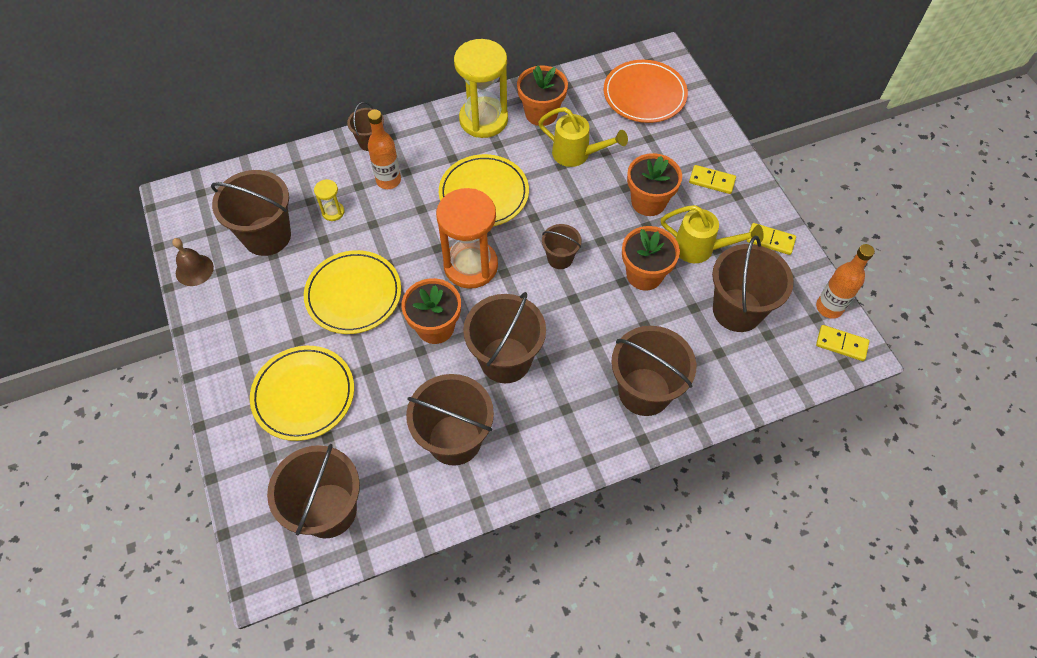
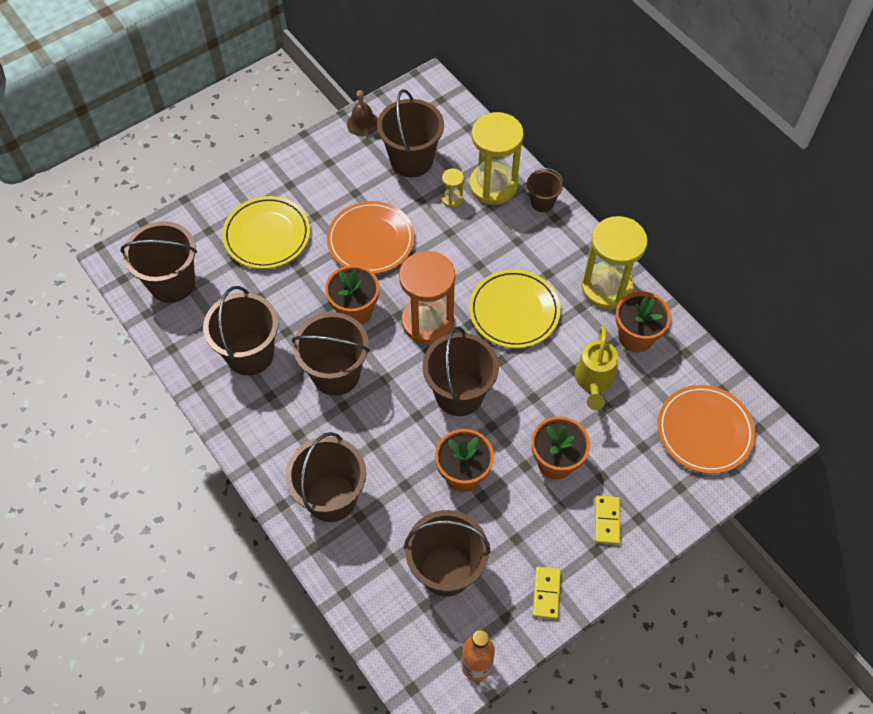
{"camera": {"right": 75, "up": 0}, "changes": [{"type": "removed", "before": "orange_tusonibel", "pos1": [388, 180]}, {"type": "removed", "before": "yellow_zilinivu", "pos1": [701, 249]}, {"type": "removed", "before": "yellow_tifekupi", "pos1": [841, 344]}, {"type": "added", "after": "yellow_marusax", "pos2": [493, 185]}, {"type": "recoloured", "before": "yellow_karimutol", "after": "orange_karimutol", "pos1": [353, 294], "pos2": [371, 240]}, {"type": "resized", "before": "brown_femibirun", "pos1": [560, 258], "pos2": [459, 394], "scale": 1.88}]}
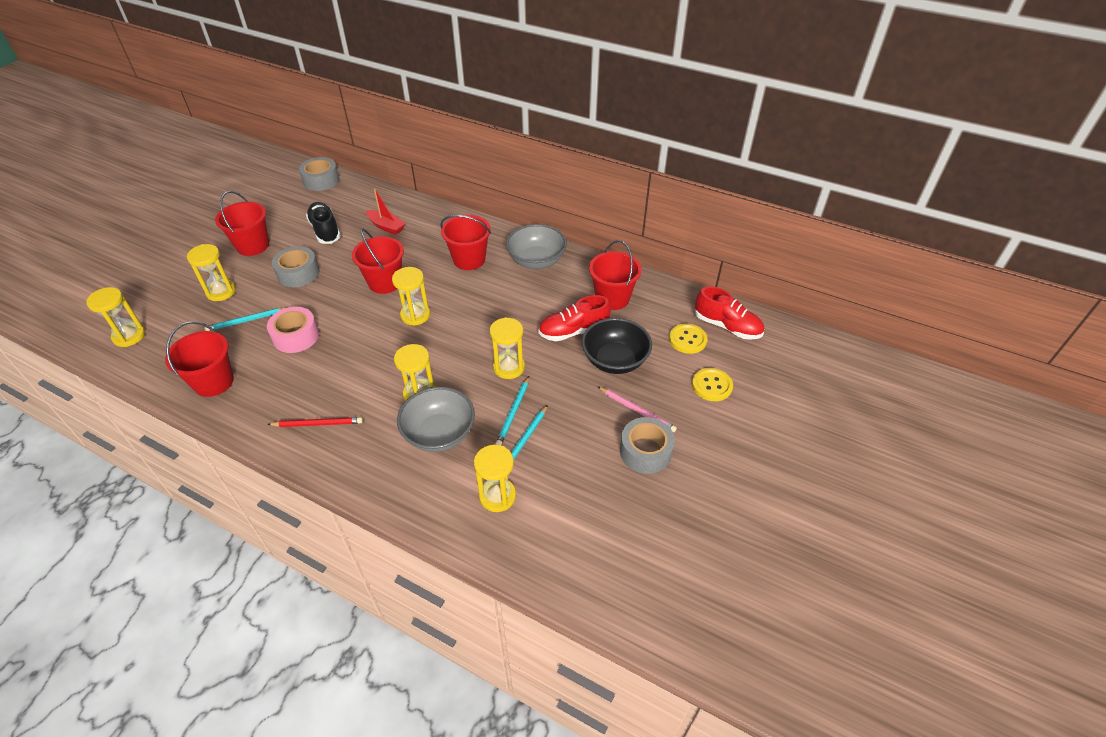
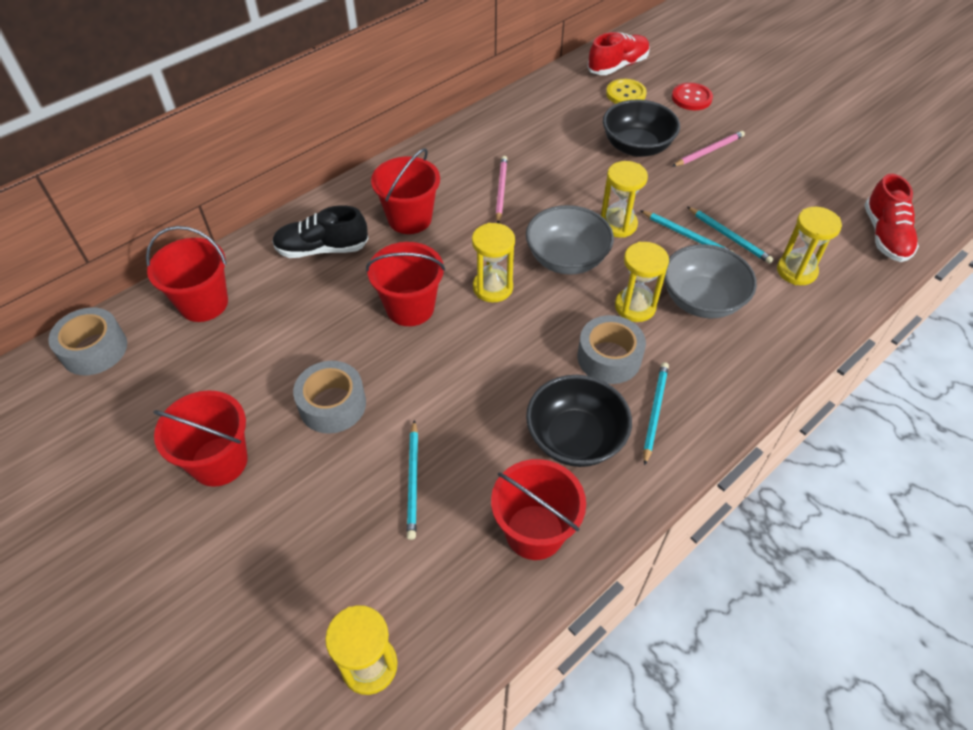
{"camera": {"right": -70, "up": 5}, "changes": [{"type": "removed", "before": "yellow_marusax", "pos1": [221, 292]}, {"type": "removed", "before": "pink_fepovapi", "pos1": [296, 336]}, {"type": "removed", "before": "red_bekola", "pos1": [386, 226]}, {"type": "added", "after": "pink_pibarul", "pos2": [501, 190]}, {"type": "added", "after": "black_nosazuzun", "pos2": [575, 438]}, {"type": "moved", "before": "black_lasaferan", "pos1": [325, 230], "pos2": [322, 249]}, {"type": "moved", "before": "grey_nosazuzun", "pos1": [536, 261], "pos2": [566, 259]}, {"type": "moved", "before": "red_lasaferan", "pos1": [573, 331], "pos2": [885, 235]}, {"type": "moved", "before": "red_femibirun", "pos1": [612, 298], "pos2": [203, 303]}, {"type": "moved", "before": "grey_fepovapi", "pos1": [645, 451], "pos2": [609, 358]}, {"type": "recoloured", "before": "red_pibarul", "after": "turquoise_pibarul", "pos1": [318, 423], "pos2": [654, 412]}, {"type": "recoloured", "before": "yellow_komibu", "after": "red_komibu", "pos1": [712, 385], "pos2": [691, 98]}]}
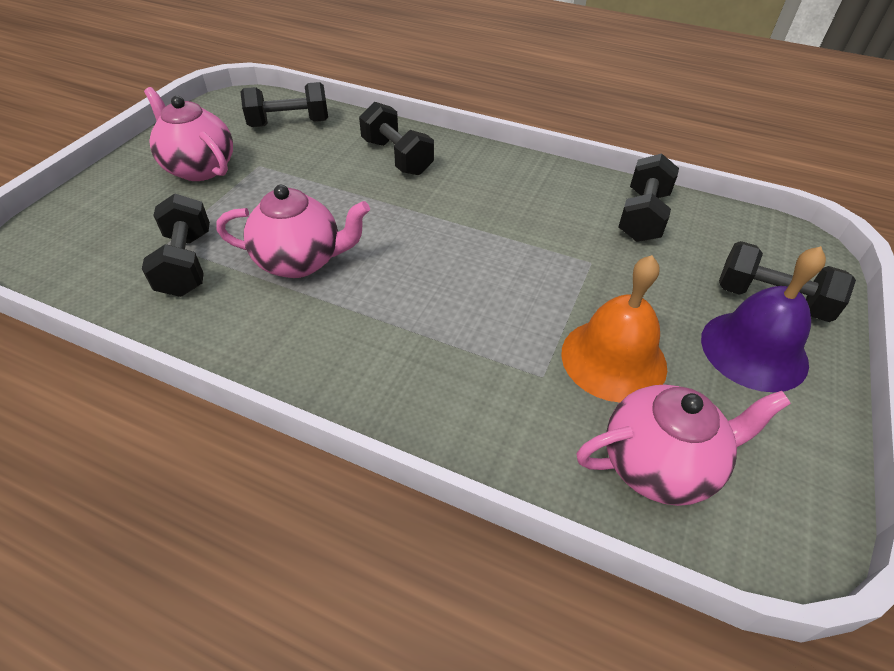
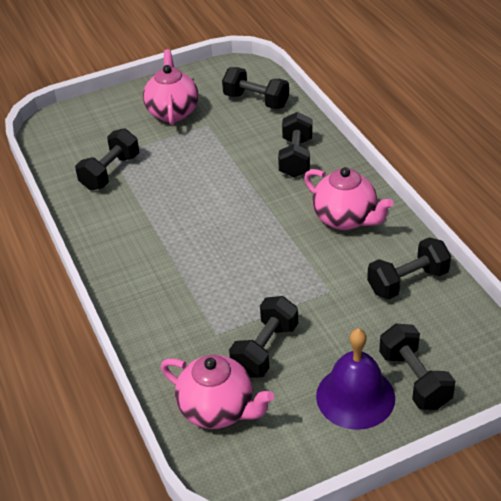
{"camera": {"right": 45, "up": -5}, "changes": [{"type": "moved", "before": "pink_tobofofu", "pos1": [301, 261], "pos2": [346, 219]}, {"type": "replaced", "before": "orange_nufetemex", "after": "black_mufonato", "pos1": [613, 359], "pos2": [265, 350]}]}
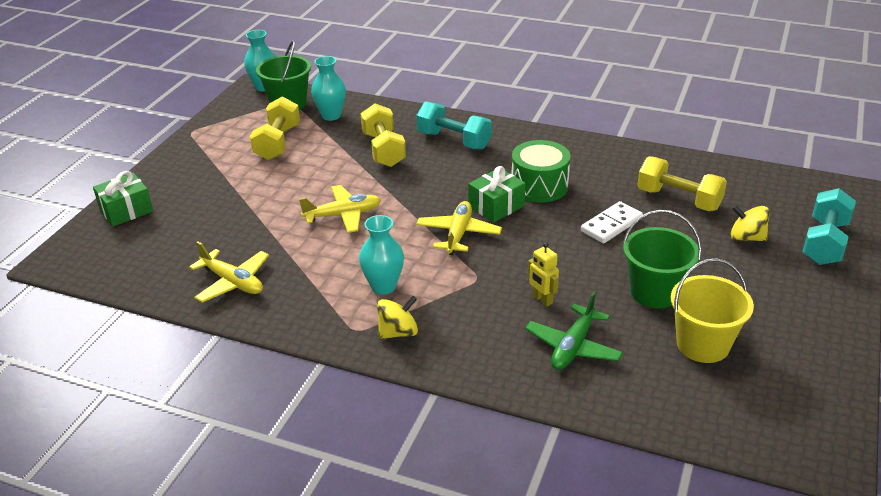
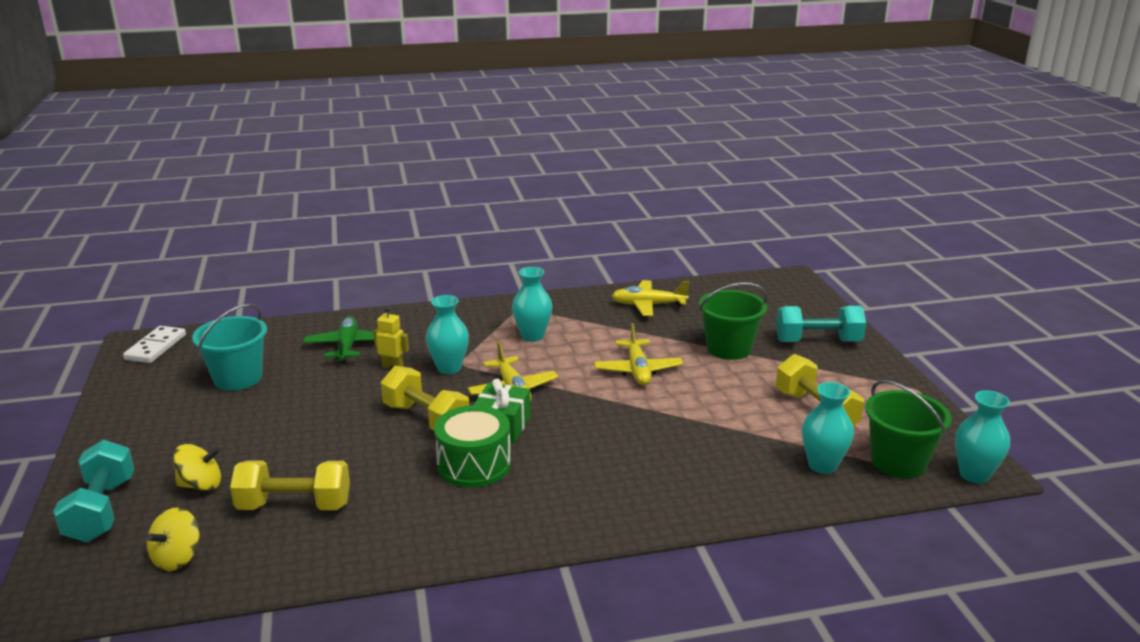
{"camera": {"right": 145, "up": -10}, "changes": [{"type": "removed", "before": "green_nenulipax", "pos1": [126, 210]}, {"type": "added", "after": "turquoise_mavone", "pos2": [449, 368]}, {"type": "moved", "before": "yellow_mufonato", "pos1": [383, 150], "pos2": [426, 419]}, {"type": "moved", "before": "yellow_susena", "pos1": [398, 332], "pos2": [177, 558]}, {"type": "moved", "before": "turquoise_mufonato", "pos1": [454, 140], "pos2": [818, 341]}, {"type": "moved", "before": "white_tifekupi", "pos1": [611, 225], "pos2": [155, 347]}, {"type": "moved", "before": "green_femibirun", "pos1": [654, 292], "pos2": [729, 348]}, {"type": "recoloured", "before": "yellow_femibirun", "after": "turquoise_femibirun", "pos1": [702, 344], "pos2": [238, 378]}, {"type": "turned", "before": "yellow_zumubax", "pos1": [343, 215], "pos2": [637, 370], "turn": -45}]}
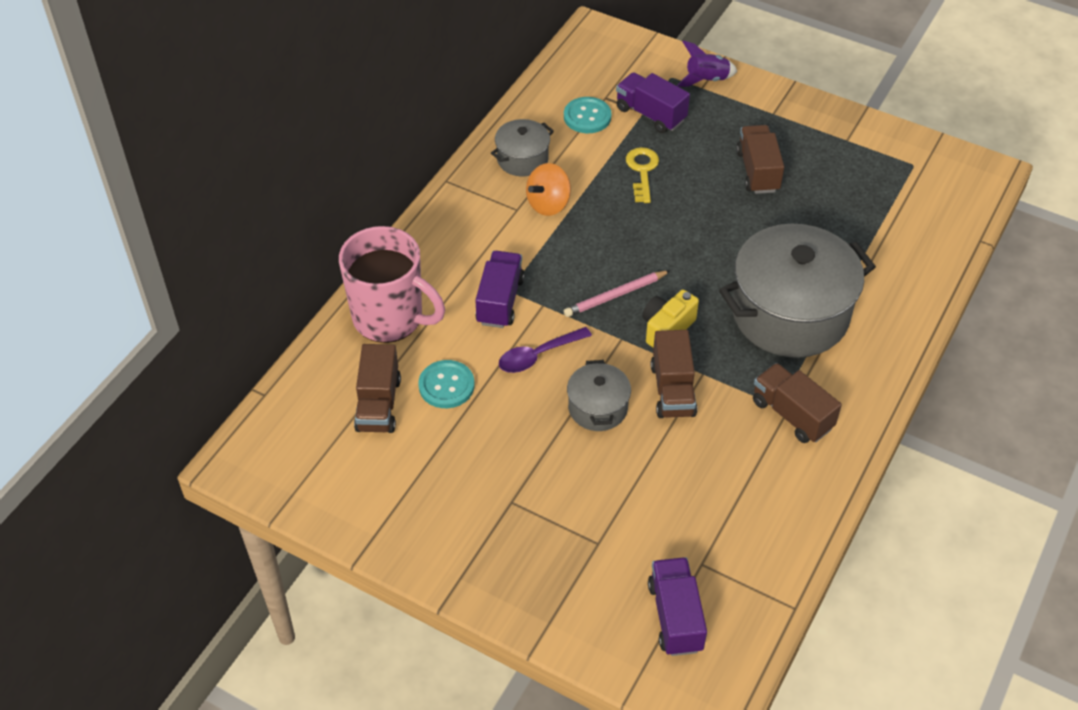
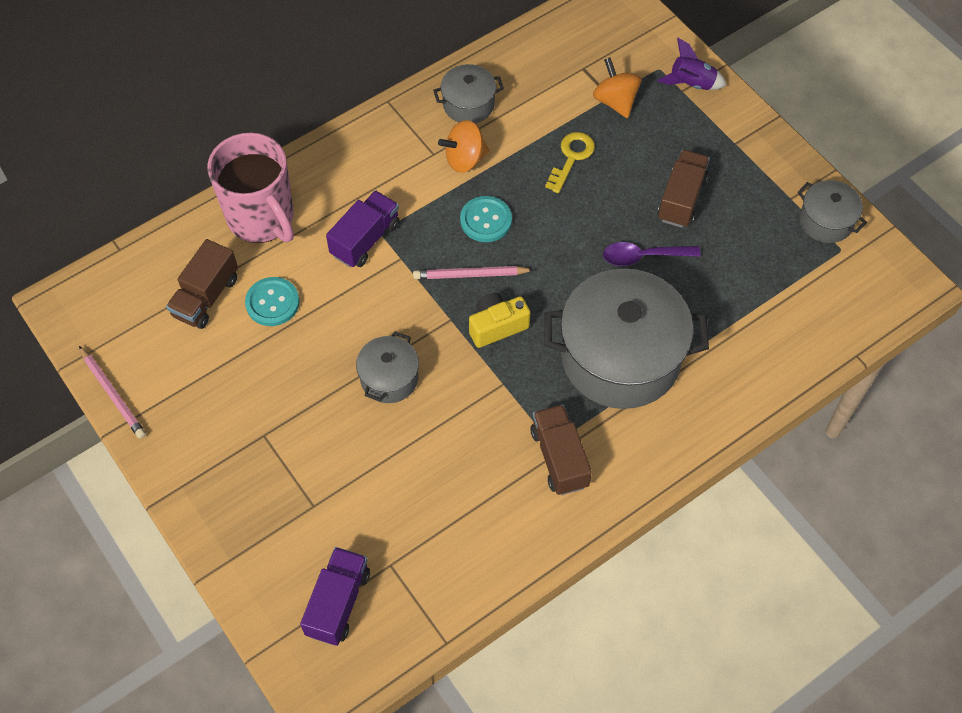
{"camera": {"right": 25, "up": 10}, "changes": [{"type": "removed", "before": "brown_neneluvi", "pos1": [672, 390]}, {"type": "added", "after": "pink_pibarul", "pos2": [113, 394]}, {"type": "added", "after": "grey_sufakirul", "pos2": [826, 221]}, {"type": "moved", "before": "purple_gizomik", "pos1": [538, 355], "pos2": [643, 256]}, {"type": "moved", "before": "turquoise_komibu", "pos1": [587, 117], "pos2": [486, 220]}, {"type": "replaced", "before": "purple_neneluvi", "after": "orange_susena", "pos1": [650, 114], "pos2": [615, 101]}]}
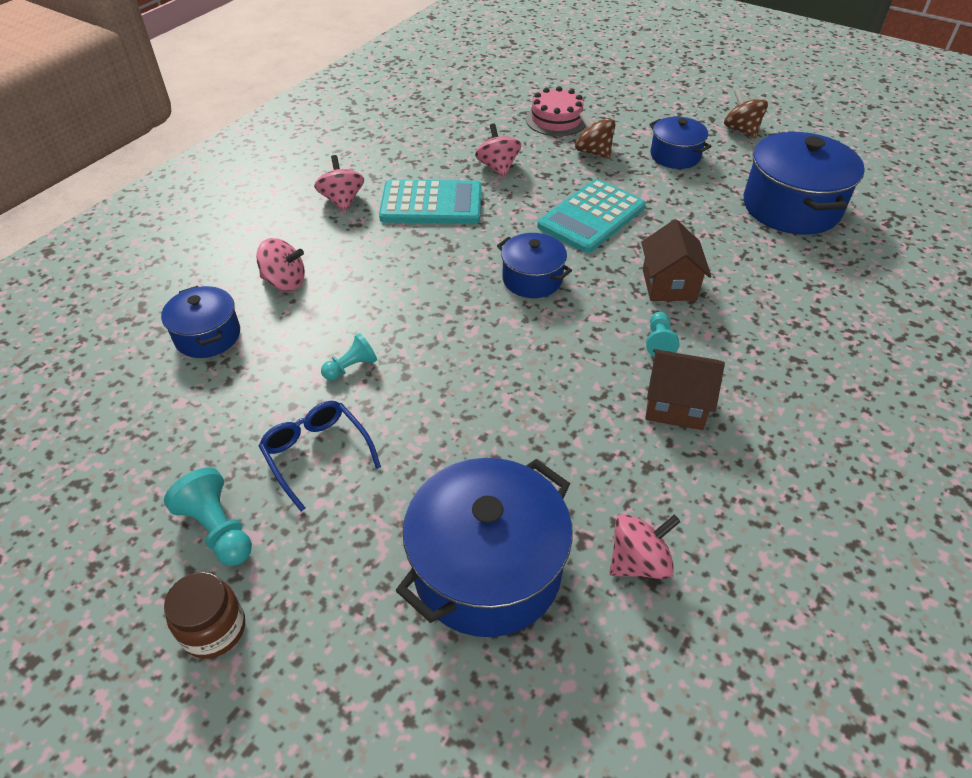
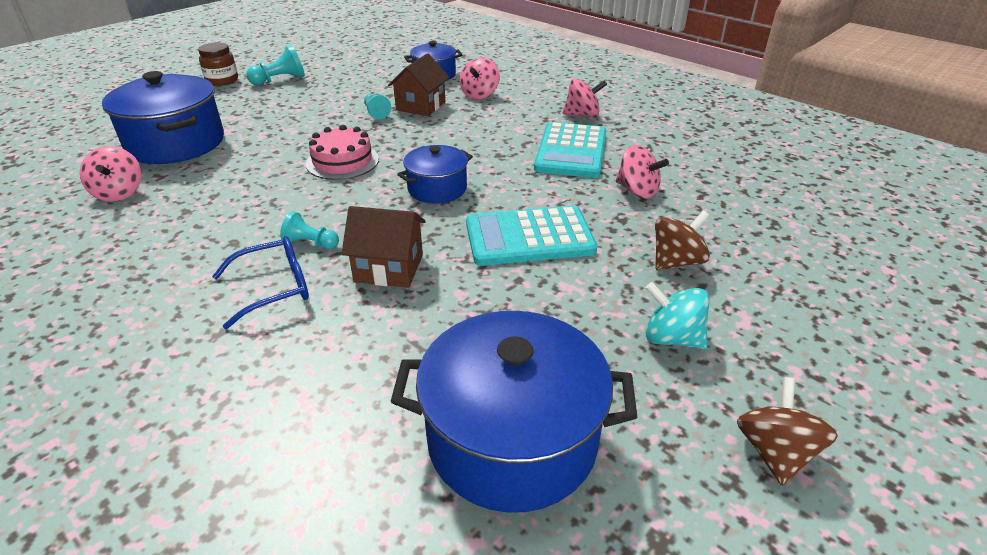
{"camera": {"right": 100, "up": -10}, "changes": [{"type": "moved", "before": "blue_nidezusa", "pos1": [316, 454], "pos2": [274, 288]}, {"type": "moved", "before": "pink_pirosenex", "pos1": [556, 120], "pos2": [342, 161]}, {"type": "moved", "before": "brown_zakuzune", "pos1": [675, 405], "pos2": [421, 106]}, {"type": "replaced", "before": "blue_sufakirul", "after": "turquoise_susena", "pos1": [675, 156], "pos2": [672, 338]}, {"type": "turned", "before": "pink_susena", "pos1": [498, 167], "pos2": [637, 191], "turn": 45}, {"type": "turned", "before": "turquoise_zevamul", "pos1": [591, 217], "pos2": [529, 237], "turn": -60}, {"type": "turned", "before": "brown_susena", "pos1": [741, 130], "pos2": [775, 452], "turn": -60}]}
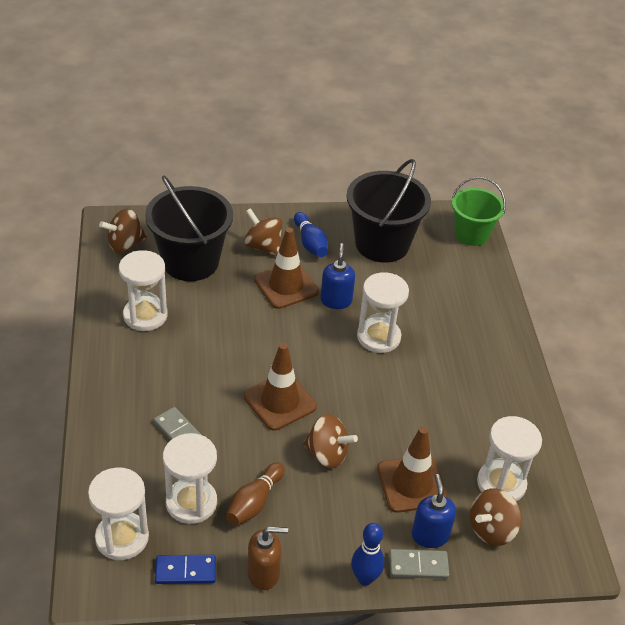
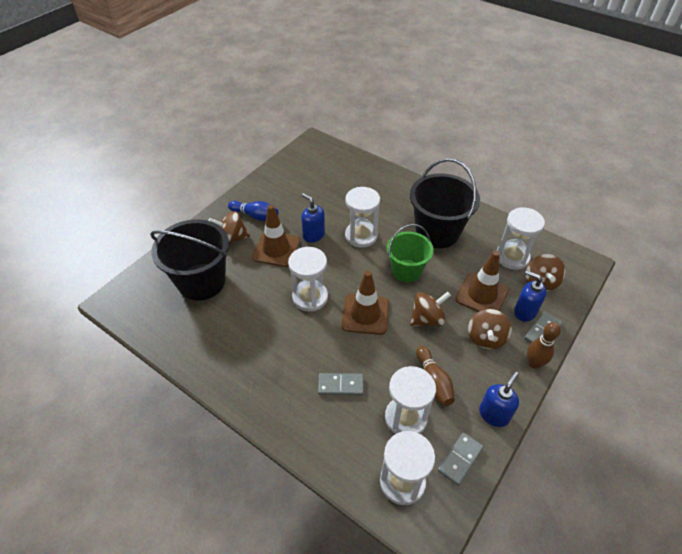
{"camera": {"right": -45, "up": 5}, "changes": [{"type": "moved", "before": "brown_susena", "pos1": [125, 244], "pos2": [485, 338]}, {"type": "moved", "before": "white_marusax", "pos1": [145, 315], "pos2": [310, 297]}, {"type": "moved", "before": "black_femibirun", "pos1": [382, 244], "pos2": [437, 232]}, {"type": "moved", "before": "green_femibirun", "pos1": [471, 234], "pos2": [406, 271]}, {"type": "recoloured", "before": "blue_tifekupi", "after": "grey_tifekupi", "pos1": [185, 571], "pos2": [460, 459]}, {"type": "recoloured", "before": "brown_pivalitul", "after": "blue_pivalitul", "pos1": [264, 573], "pos2": [494, 414]}, {"type": "recoloured", "before": "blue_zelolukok", "after": "brown_zelolukok", "pos1": [365, 578], "pos2": [534, 363]}]}
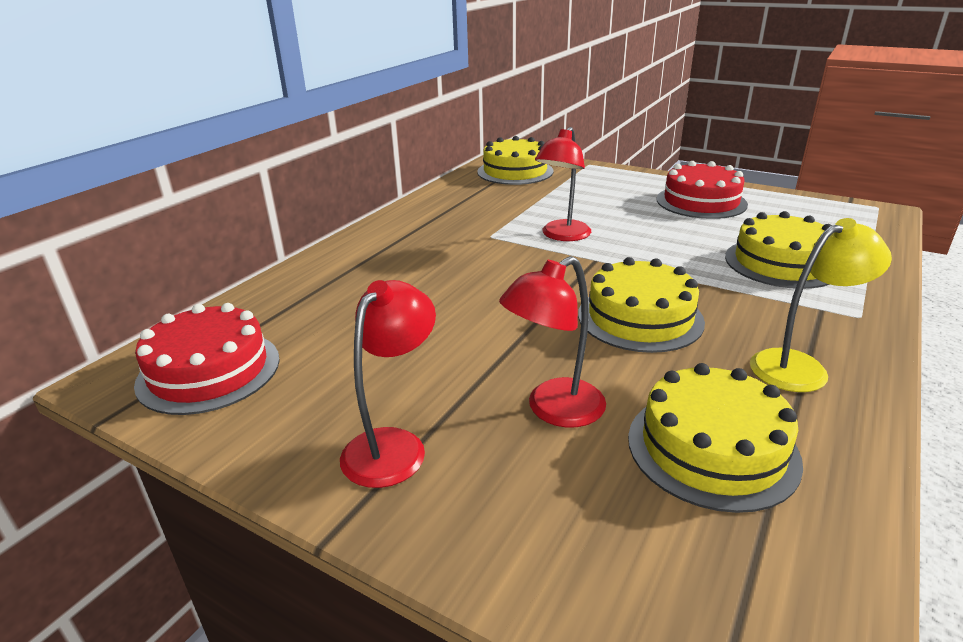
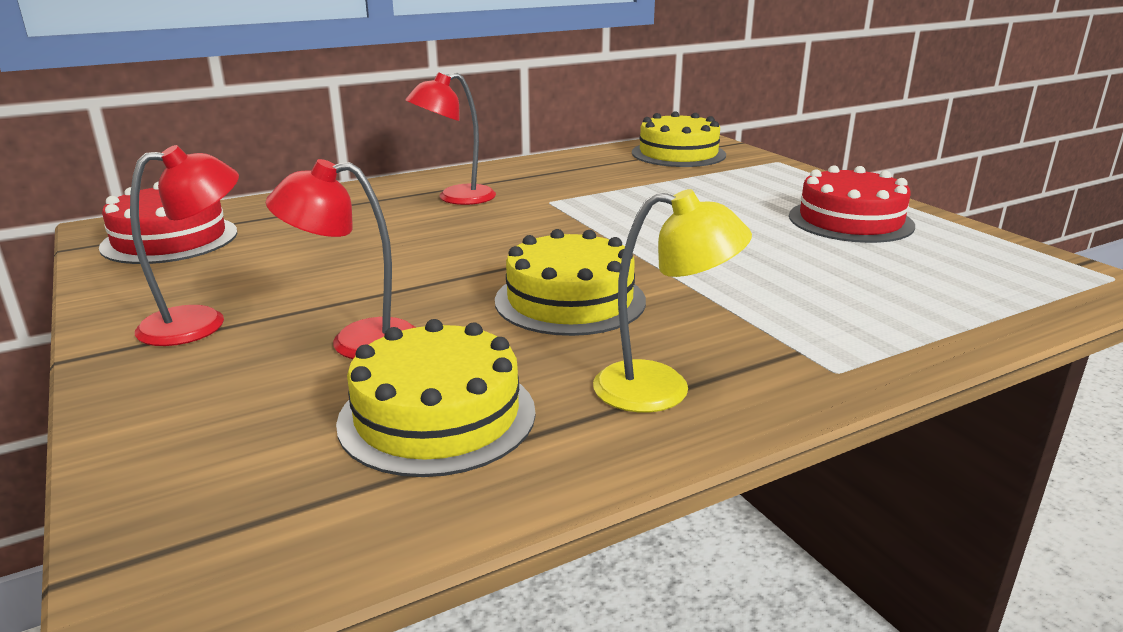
{"camera": {"right": 30, "up": -5}, "changes": [{"type": "removed", "before": "yellow_pirosenex", "pos1": [781, 263]}, {"type": "moved", "before": "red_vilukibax", "pos1": [562, 236], "pos2": [455, 198]}]}
